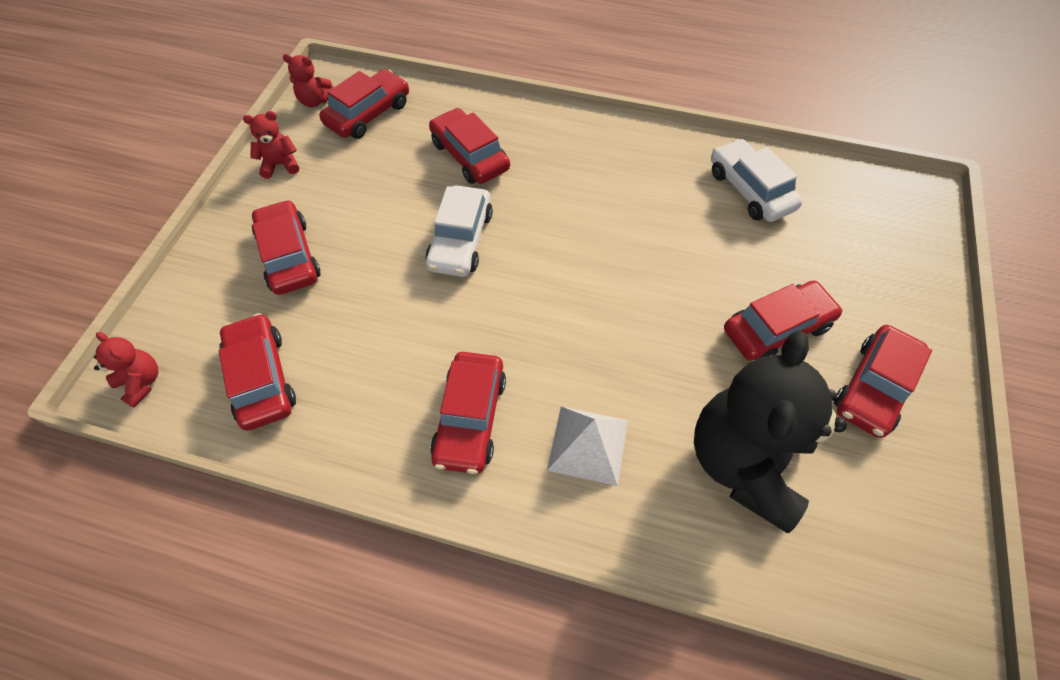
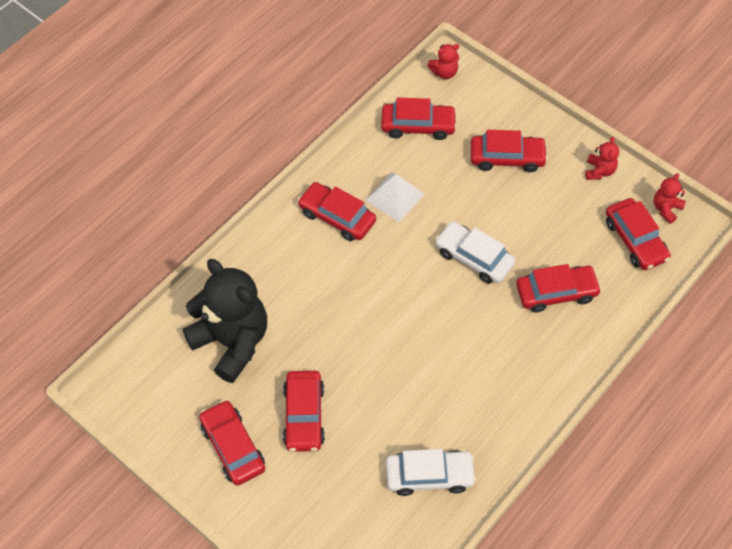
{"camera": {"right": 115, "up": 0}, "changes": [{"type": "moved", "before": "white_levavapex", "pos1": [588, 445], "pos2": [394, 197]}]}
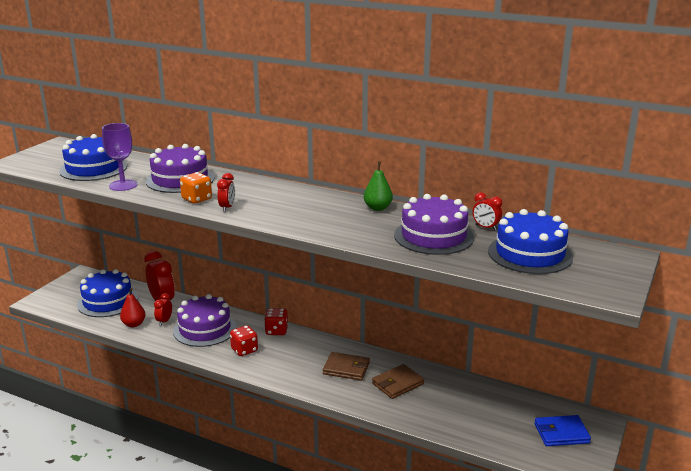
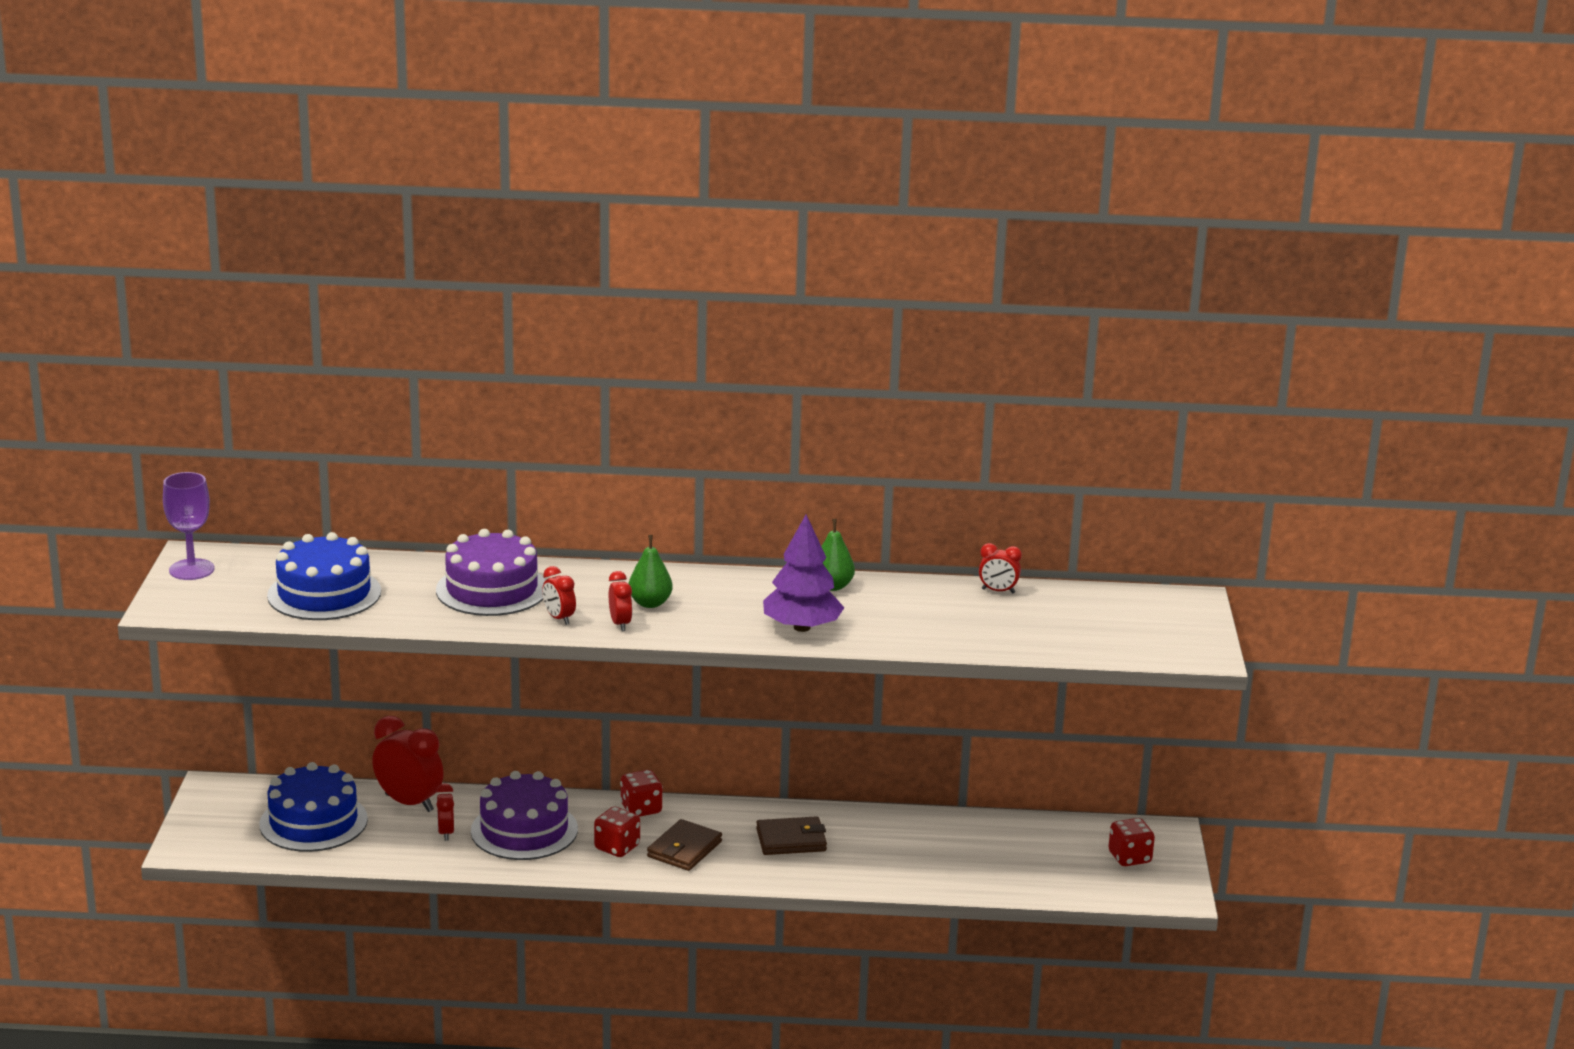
{"camera": {"right": -25, "up": 0}, "changes": [{"type": "removed", "before": "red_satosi", "pos1": [134, 324]}, {"type": "removed", "before": "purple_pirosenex", "pos1": [433, 236]}, {"type": "removed", "before": "blue_pirosenex", "pos1": [530, 254]}, {"type": "added", "after": "green_satosi", "pos2": [650, 603]}, {"type": "added", "after": "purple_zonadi", "pos2": [801, 627]}, {"type": "moved", "before": "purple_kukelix", "pos1": [123, 185], "pos2": [191, 569]}, {"type": "moved", "before": "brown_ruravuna", "pos1": [397, 384], "pos2": [684, 849]}, {"type": "replaced", "before": "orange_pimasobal", "after": "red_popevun", "pos1": [197, 199], "pos2": [559, 618]}, {"type": "replaced", "before": "blue_ruravuna", "after": "red_pimasobal", "pos1": [561, 433], "pos2": [1129, 858]}]}
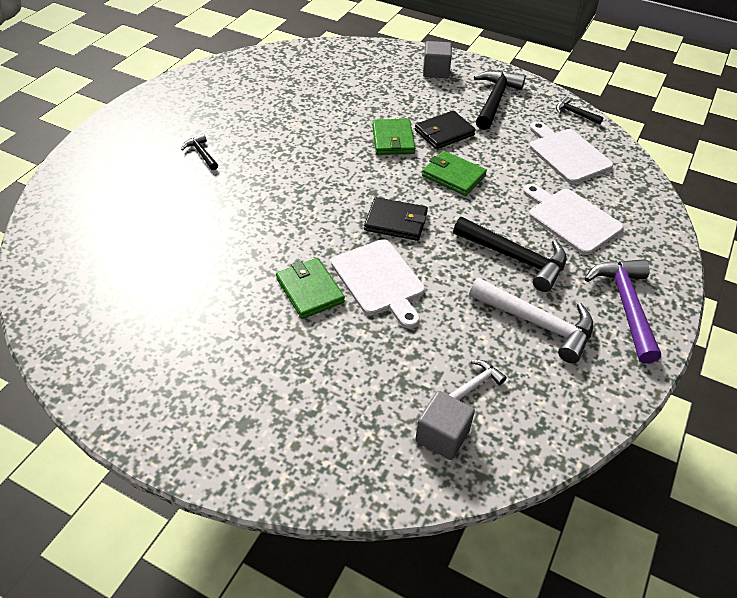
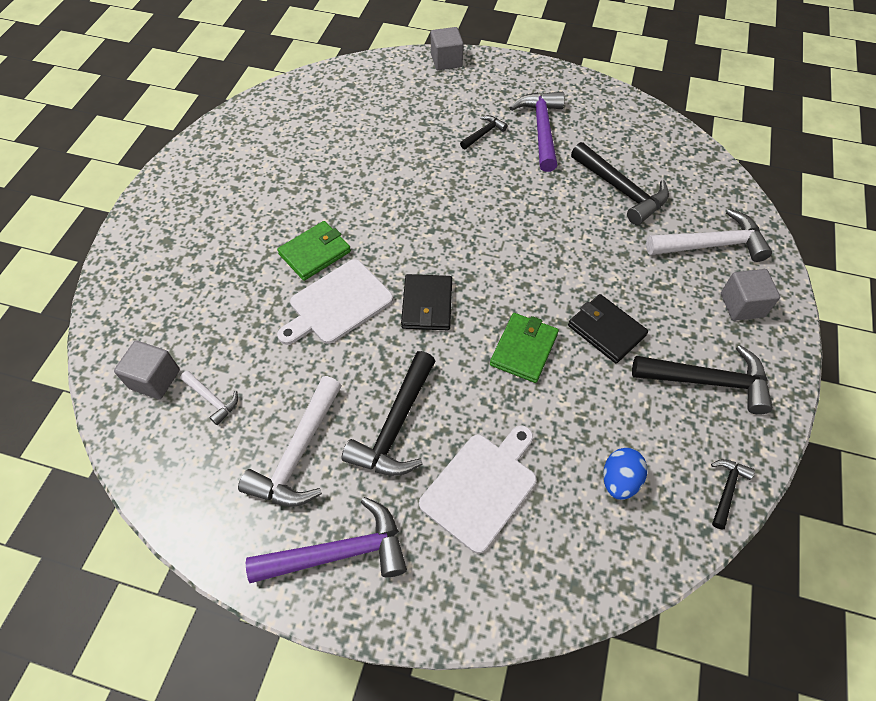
{"camera": {"right": 80, "up": 10}, "changes": [{"type": "removed", "before": "green_ruravuna", "pos1": [393, 140]}, {"type": "added", "after": "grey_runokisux", "pos2": [446, 61]}, {"type": "added", "after": "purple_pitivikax", "pos2": [541, 130]}, {"type": "added", "after": "black_pitivikax", "pos2": [621, 190]}, {"type": "added", "after": "white_pitivikax", "pos2": [711, 245]}, {"type": "replaced", "before": "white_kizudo", "after": "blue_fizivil", "pos1": [567, 154], "pos2": [619, 480]}]}
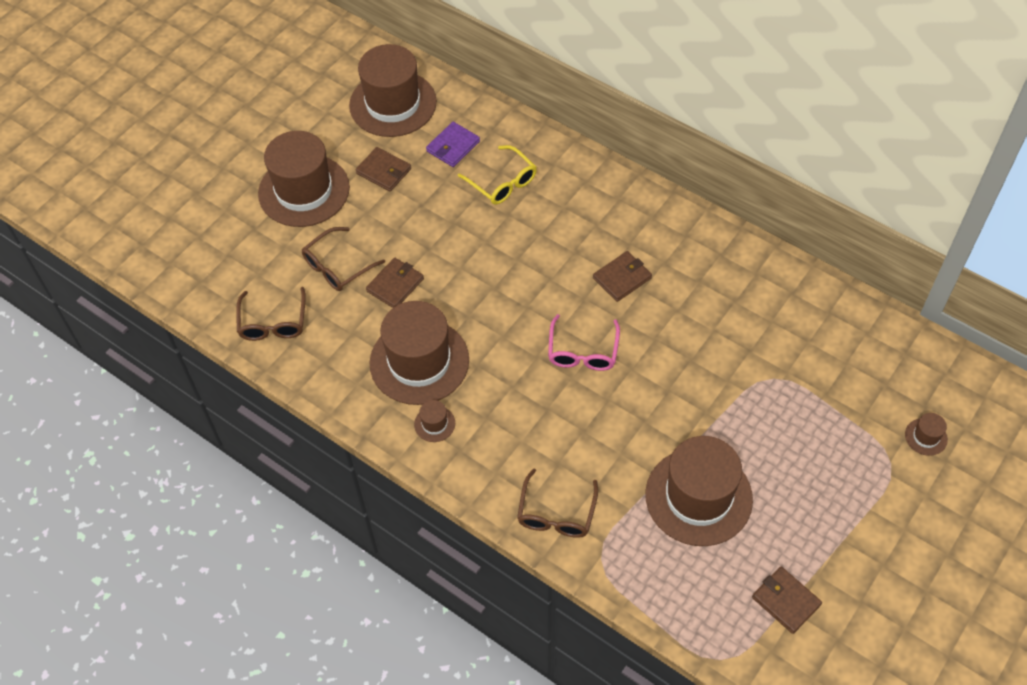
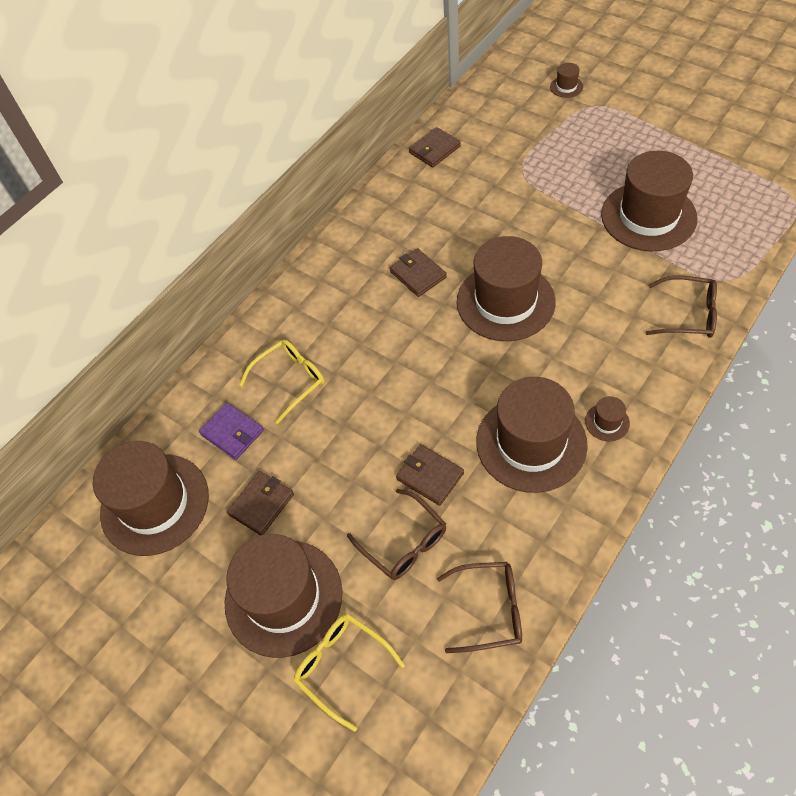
{"camera": {"right": -85, "up": 0}, "changes": [{"type": "added", "after": "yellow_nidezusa", "pos2": [342, 667]}, {"type": "moved", "before": "brown_ruravuna", "pos1": [786, 601], "pos2": [434, 149]}, {"type": "replaced", "before": "pink_nidezusa", "after": "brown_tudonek", "pos1": [583, 351], "pos2": [505, 301]}]}
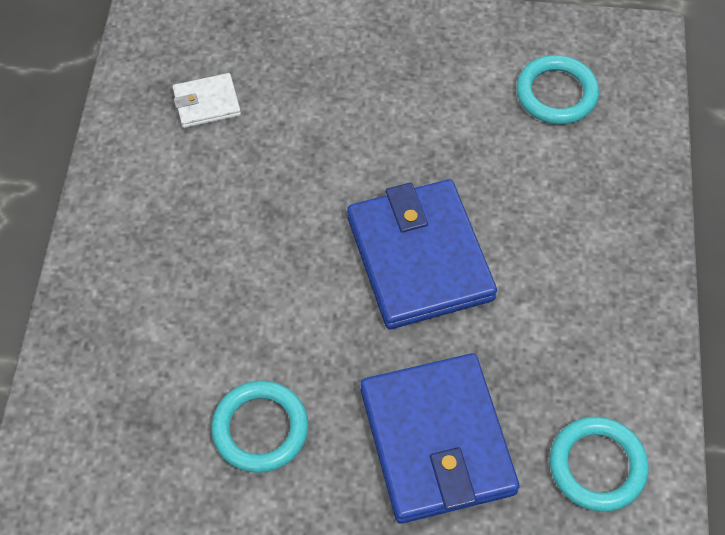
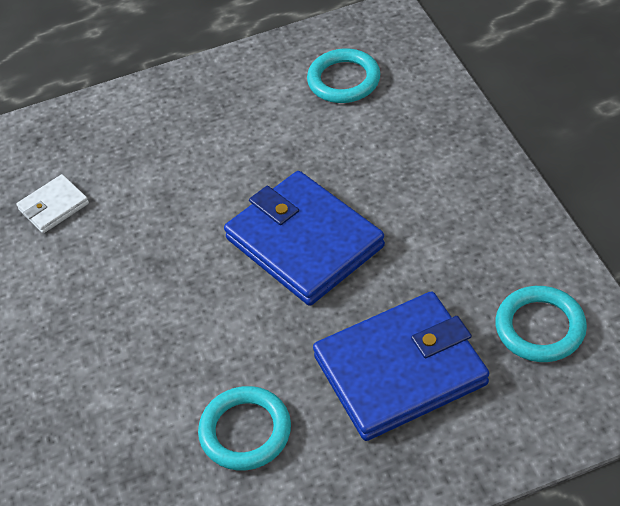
{"camera": {"right": -20, "up": -10}, "changes": [{"type": "turned", "before": "blue_ruravuna", "pos1": [436, 441], "pos2": [400, 370], "turn": -75}]}
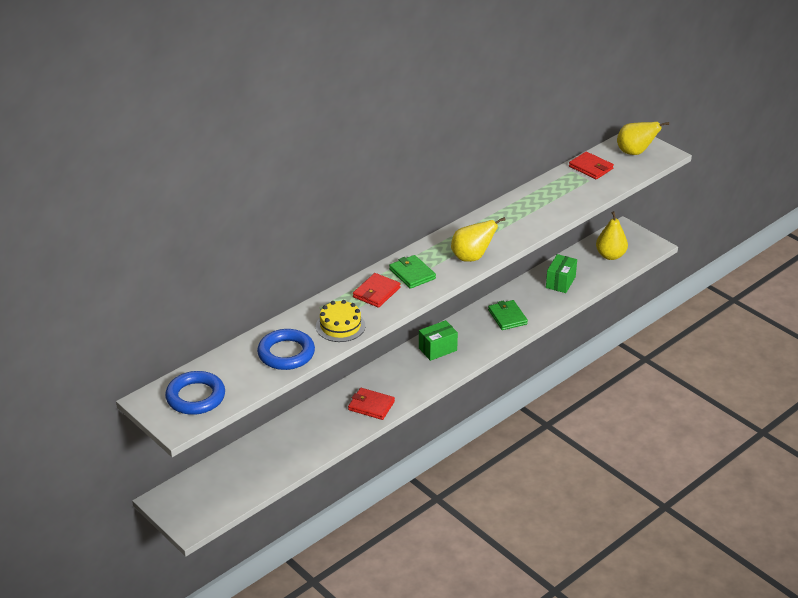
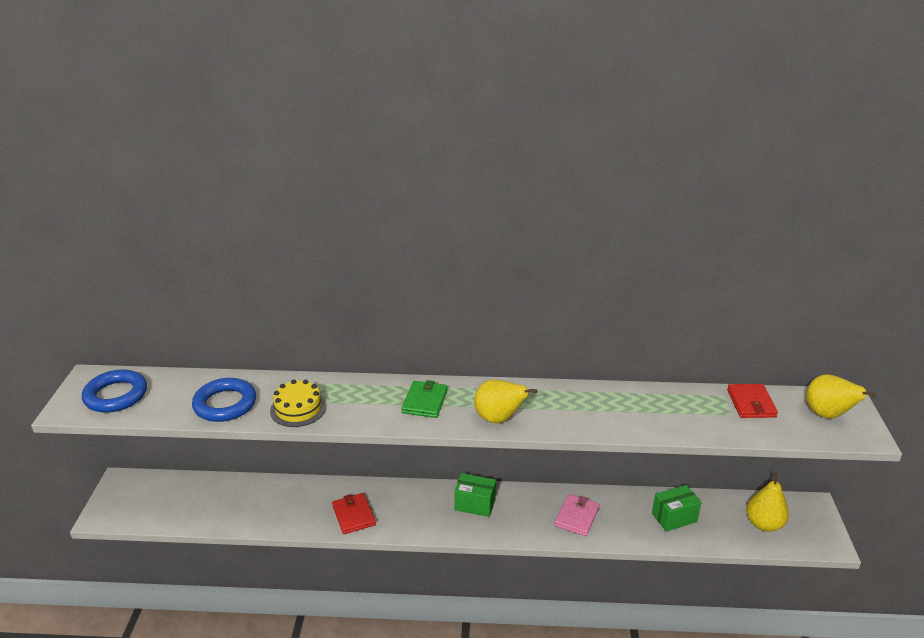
{"camera": {"right": 45, "up": -5}, "changes": [{"type": "removed", "before": "red_ruravuna", "pos1": [376, 292]}, {"type": "recoloured", "before": "green_ruravuna", "after": "pink_ruravuna", "pos1": [507, 317], "pos2": [576, 517]}]}
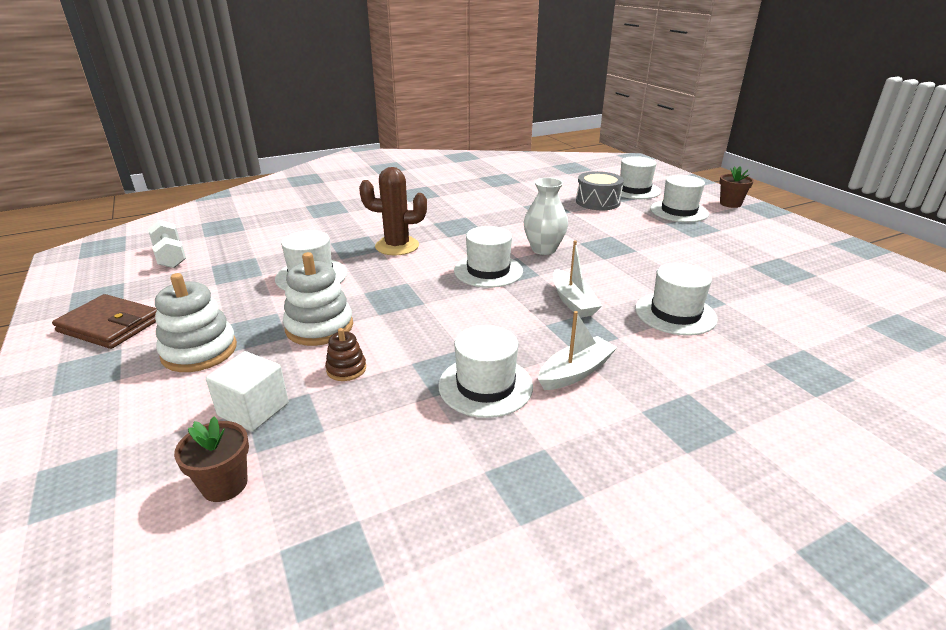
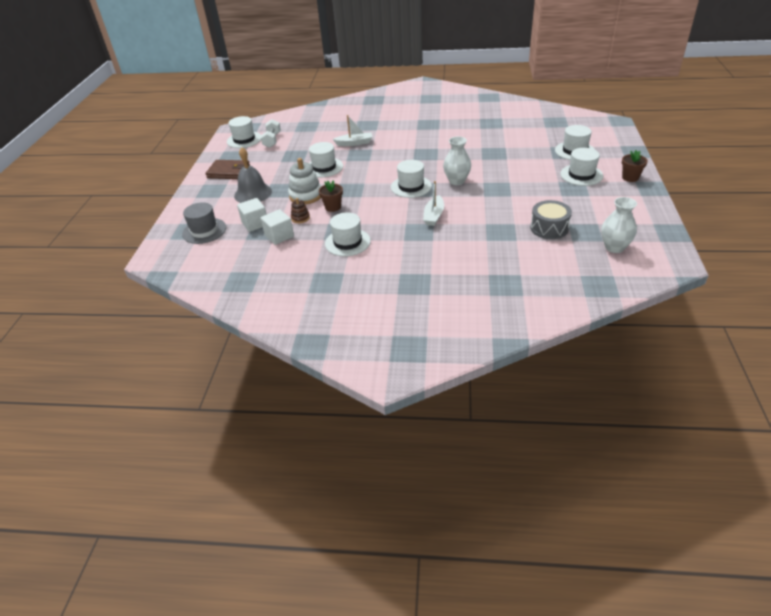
{"camera": {"right": 35, "up": 10}, "changes": [{"type": "removed", "before": "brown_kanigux", "pos1": [397, 246]}, {"type": "added", "after": "grey_tudonek", "pos2": [204, 231]}, {"type": "added", "after": "white_runokisux", "pos2": [279, 236]}, {"type": "added", "after": "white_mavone", "pos2": [614, 247]}, {"type": "moved", "before": "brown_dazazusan", "pos1": [225, 484], "pos2": [333, 207]}, {"type": "moved", "before": "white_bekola", "pos1": [575, 372], "pos2": [354, 143]}, {"type": "moved", "before": "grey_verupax", "pos1": [597, 202], "pos2": [549, 228]}, {"type": "moved", "before": "white_tudonek", "pos1": [675, 313], "pos2": [244, 140]}, {"type": "replaced", "before": "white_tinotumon", "after": "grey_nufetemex", "pos1": [199, 351], "pos2": [253, 193]}, {"type": "turned", "before": "brown_ruravuna", "pos1": [110, 325], "pos2": [228, 172], "turn": -45}]}
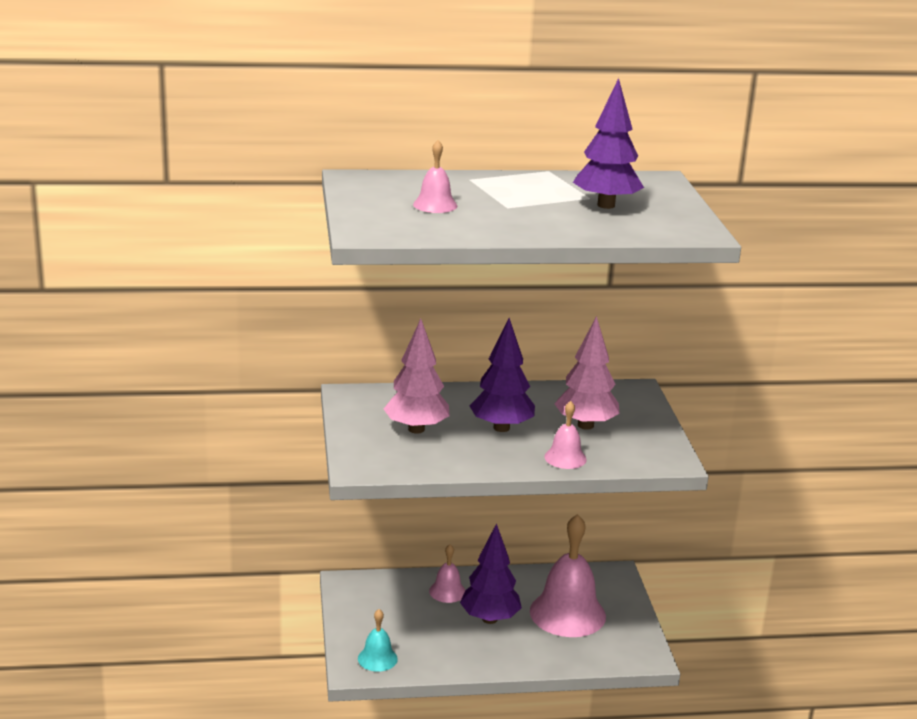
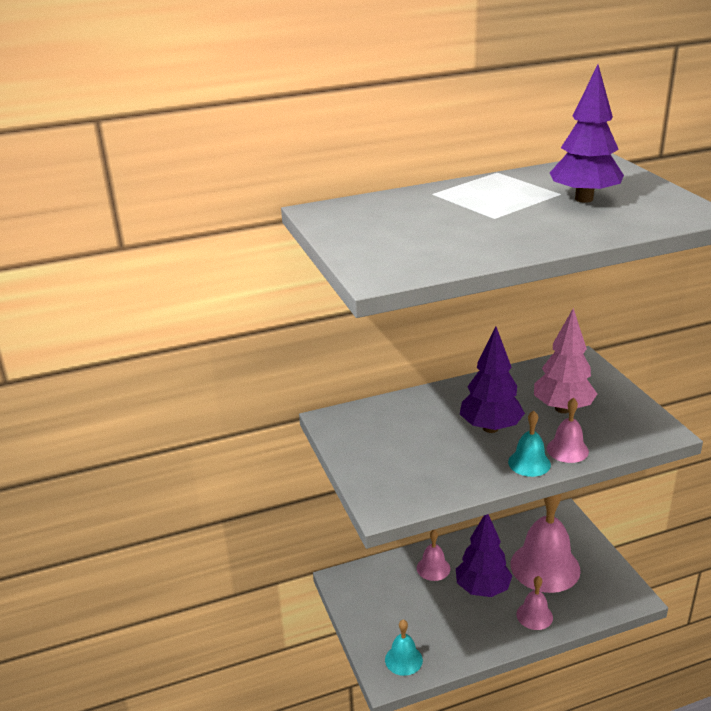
{"camera": {"right": -10, "up": 5}, "changes": [{"type": "removed", "before": "pink_zonadi", "pos1": [416, 429]}, {"type": "added", "after": "turquoise_nufetemex", "pos2": [529, 463]}, {"type": "moved", "before": "pink_nufetemex", "pos1": [435, 205], "pos2": [534, 615]}]}
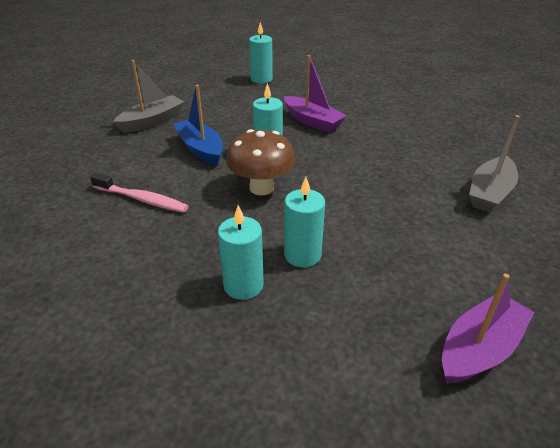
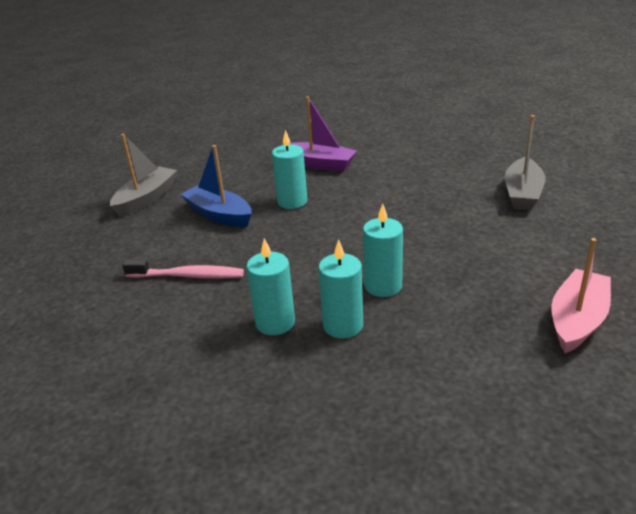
{"camera": {"right": -15, "up": -5}, "changes": [{"type": "removed", "before": "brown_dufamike", "pos1": [261, 188]}, {"type": "moved", "before": "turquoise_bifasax", "pos1": [261, 79], "pos2": [275, 322]}, {"type": "recoloured", "before": "purple_bekola", "after": "pink_bekola", "pos1": [479, 349], "pos2": [577, 320]}]}
